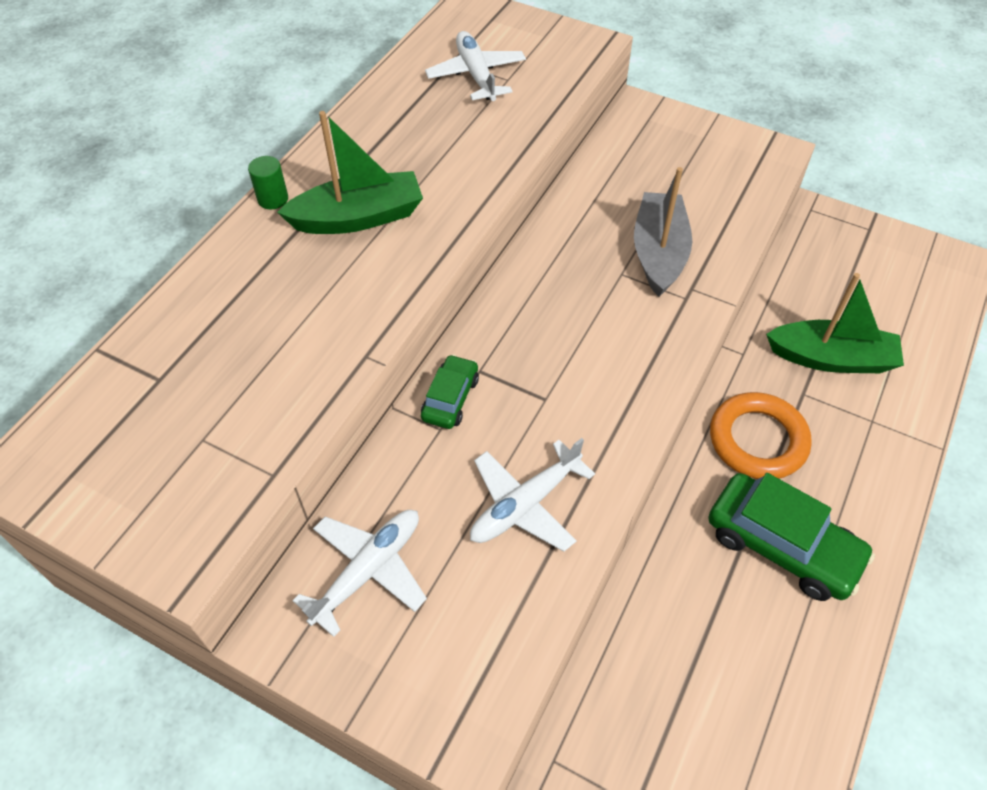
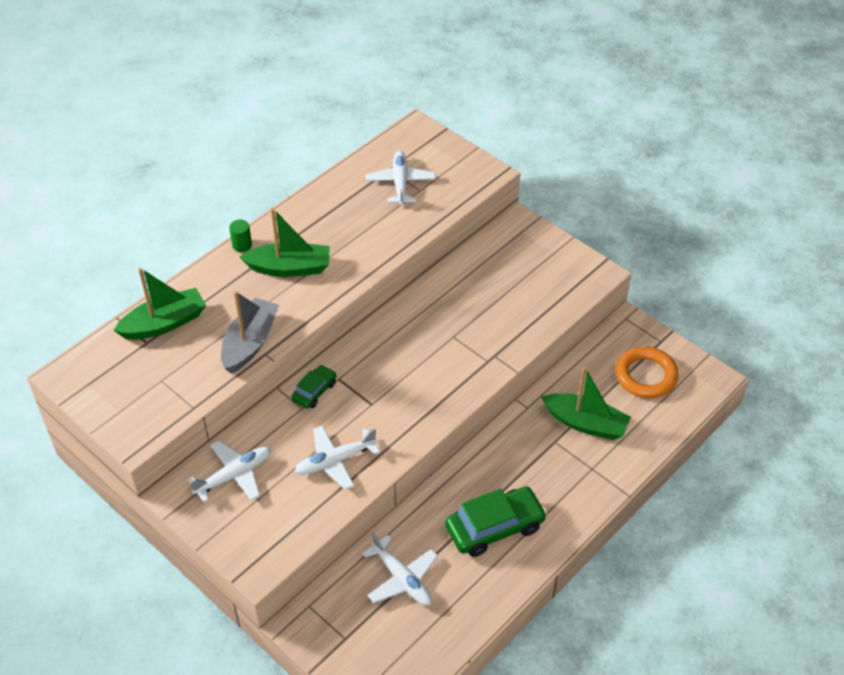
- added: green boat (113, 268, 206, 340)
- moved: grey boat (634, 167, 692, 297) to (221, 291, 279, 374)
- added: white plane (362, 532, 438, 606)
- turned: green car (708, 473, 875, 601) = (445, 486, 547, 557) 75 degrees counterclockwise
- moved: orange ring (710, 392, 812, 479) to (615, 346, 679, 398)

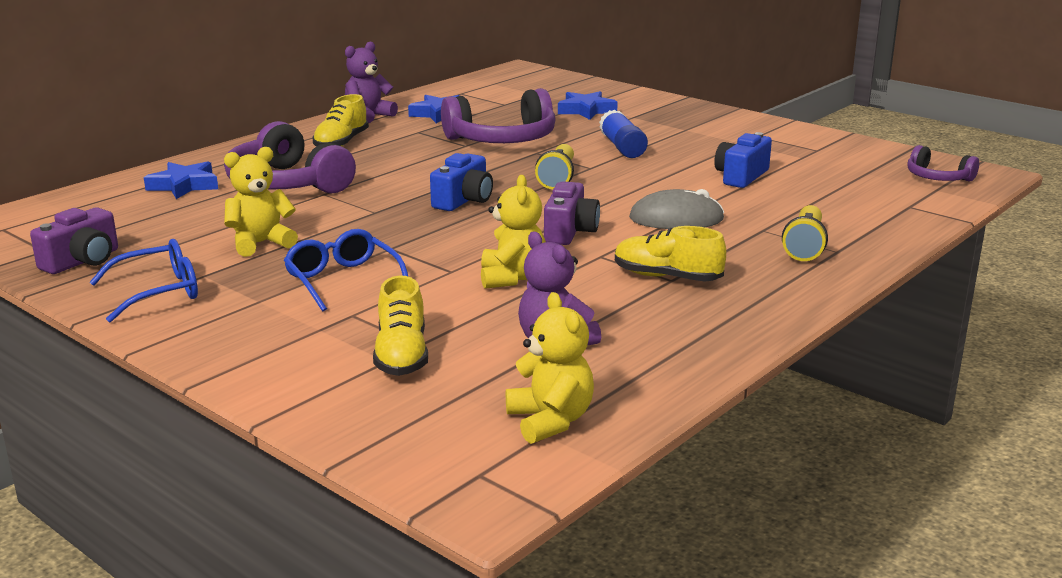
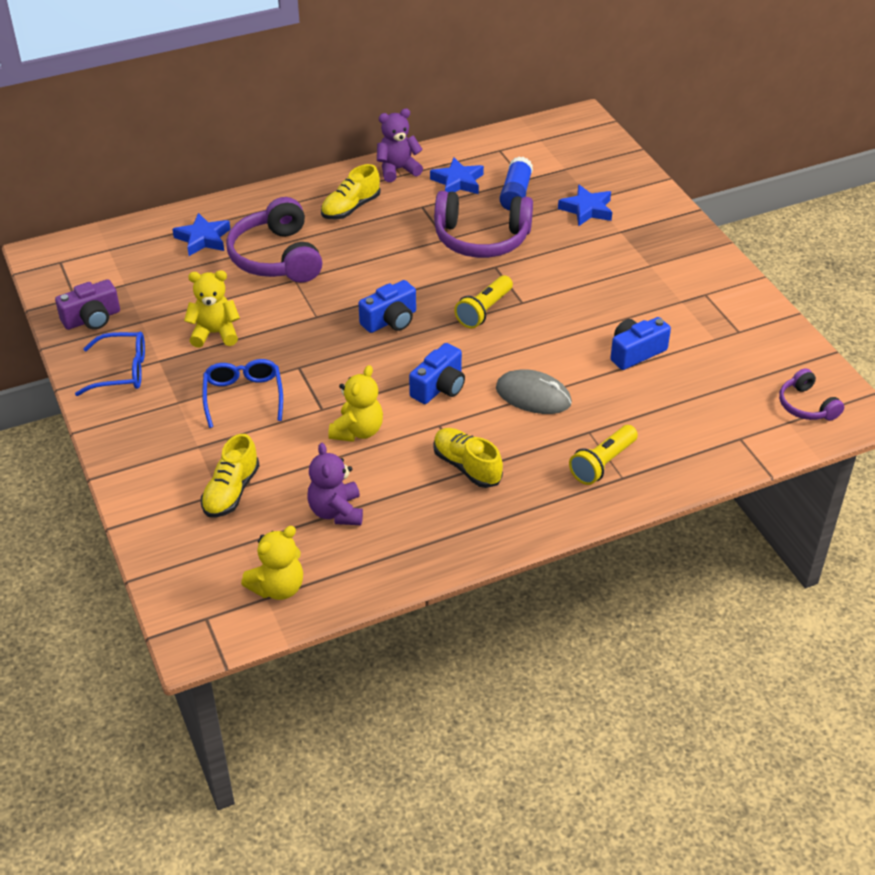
- turned: yellow teddy bear (506, 292, 594, 444) = (241, 526, 303, 600) 45 degrees clockwise
- recoloured: purple camera (544, 181, 600, 245) to blue camera (409, 343, 465, 404)
- moved: blue glue stick (599, 109, 648, 158) to (499, 157, 533, 211)

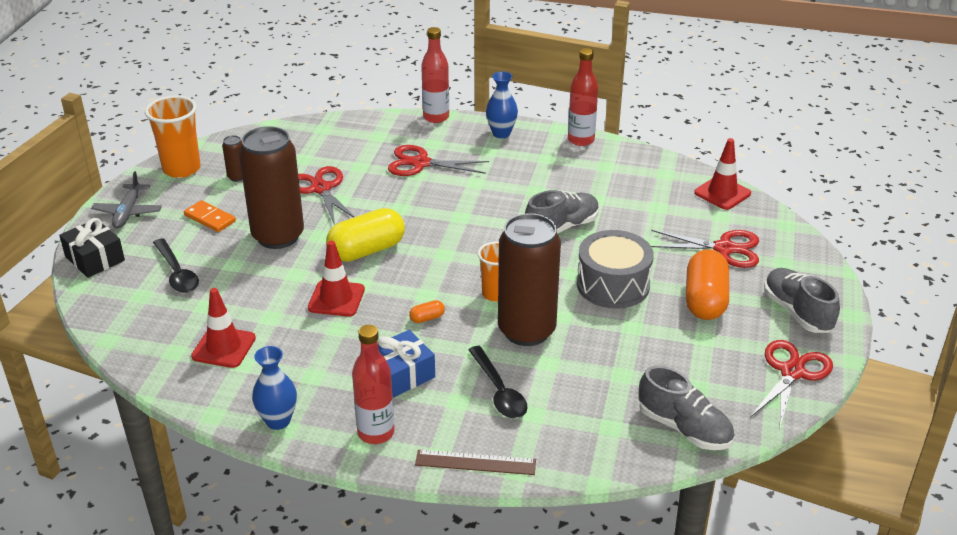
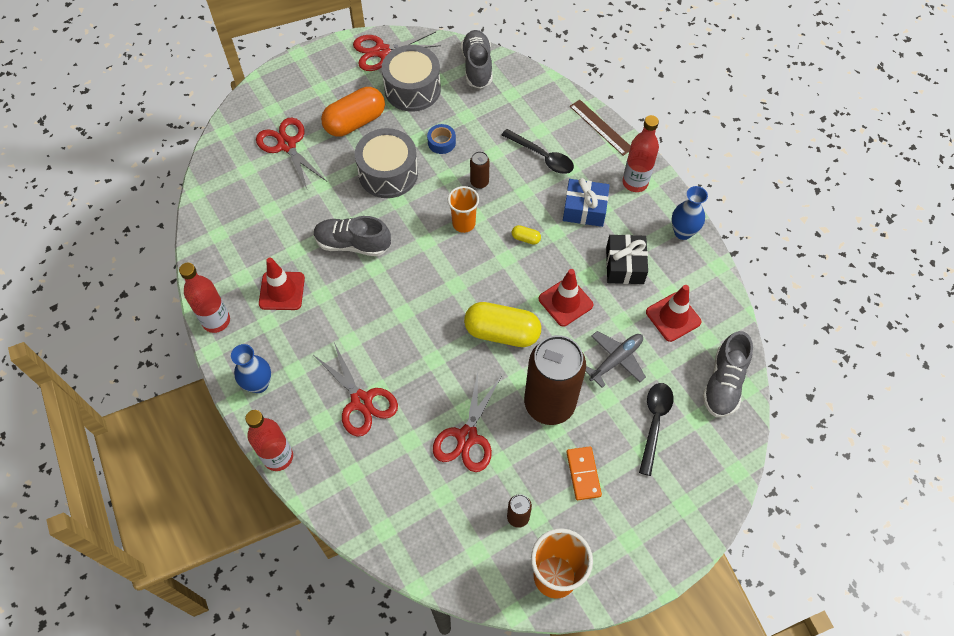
- moved: red traffic cone (694, 138, 751, 210) to (259, 258, 305, 310)
- added: grey drum (381, 45, 441, 112)
- added: blue tape (427, 124, 456, 154)
- resized: brown can (498, 213, 561, 346) = (470, 151, 489, 189) x0.41
- turned: black spoon (468, 346, 527, 419) = (502, 129, 574, 174) 105 degrees clockwise
- recoloured: orange capsule (409, 300, 445, 323) to yellow capsule (512, 225, 541, 245)
- moved: grey plane (91, 171, 162, 228) to (585, 331, 646, 388)
- moved: black gift (59, 218, 125, 278) to (606, 235, 648, 284)
- moved: grey shoe (764, 268, 840, 333) to (702, 331, 753, 417)

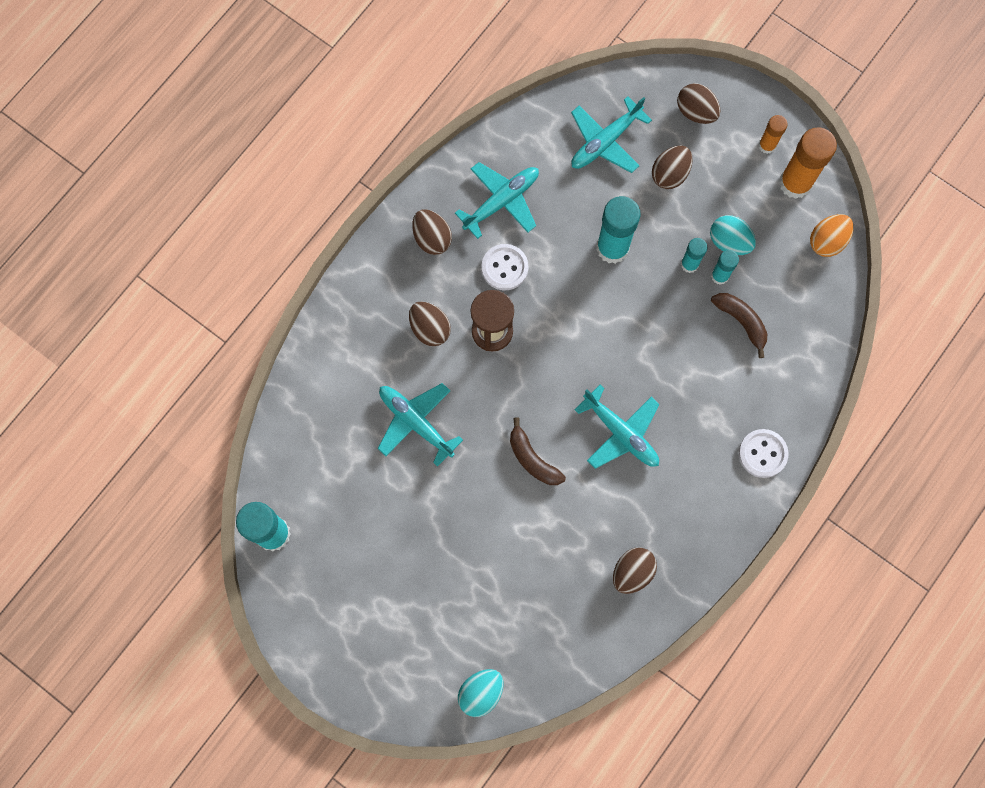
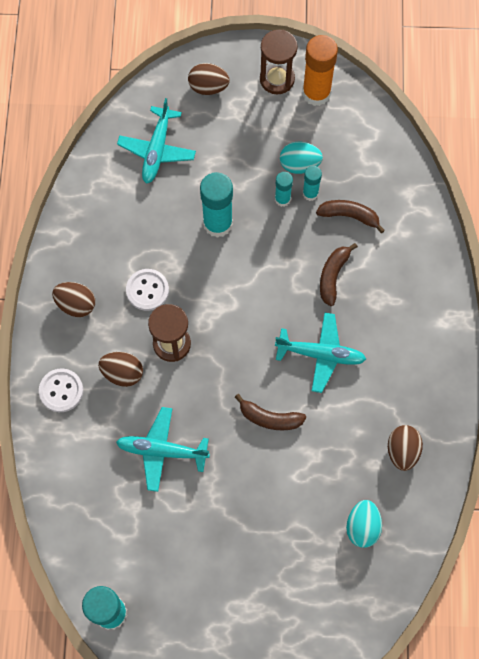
- moved: white button (739, 429, 789, 478) to (39, 368, 83, 412)
- replaced: orange glue stick (758, 115, 788, 154) to brown hourglass (260, 30, 298, 94)
- added: brown banana (320, 243, 358, 306)
- moved: turquoise egg (458, 669, 503, 717) to (346, 500, 382, 548)
- removed: turquoise plane (455, 162, 539, 239)
- removed: brown egg (652, 145, 693, 189)
- removed: orange egg (810, 214, 854, 257)

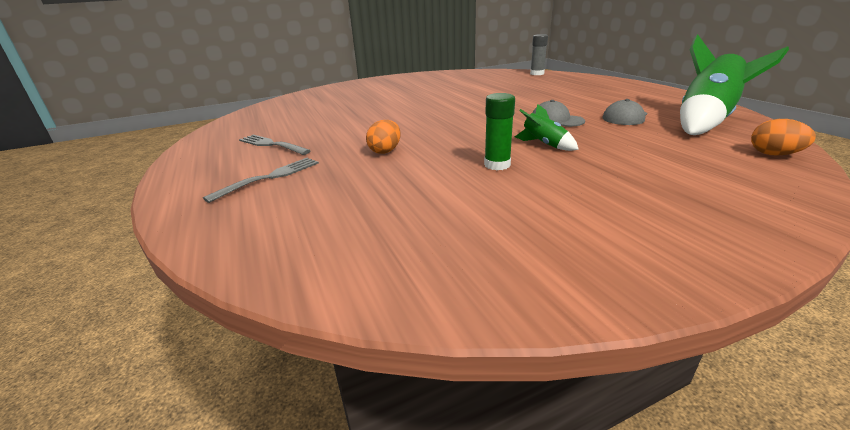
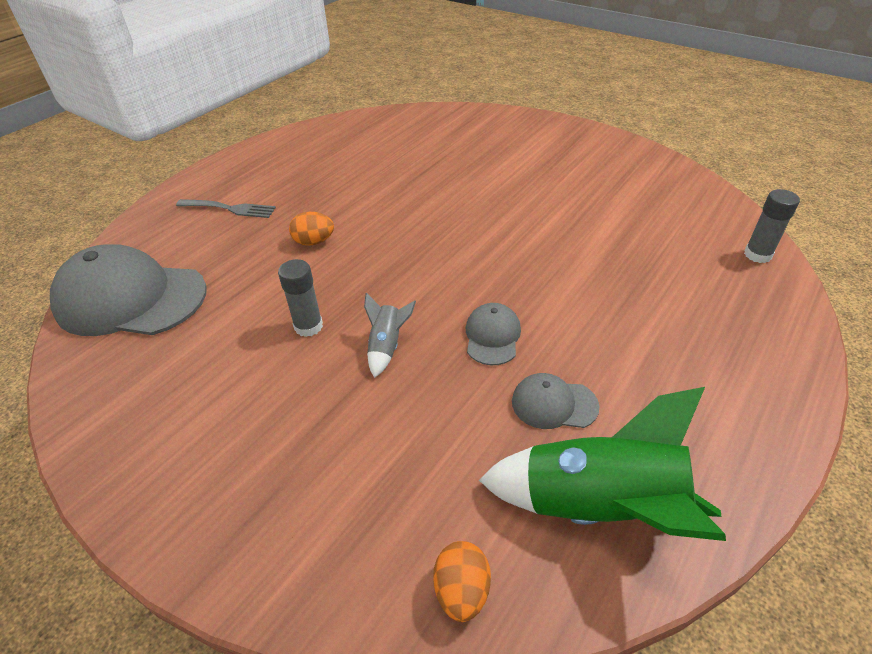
- added: grey cap (50, 244, 207, 336)
- recoloured: green glue stick (484, 93, 515, 170) to grey glue stick (278, 259, 323, 337)
- recoloured: green rocket (515, 104, 579, 151) to grey rocket (364, 292, 416, 378)
- removed: grey fork (239, 135, 311, 155)

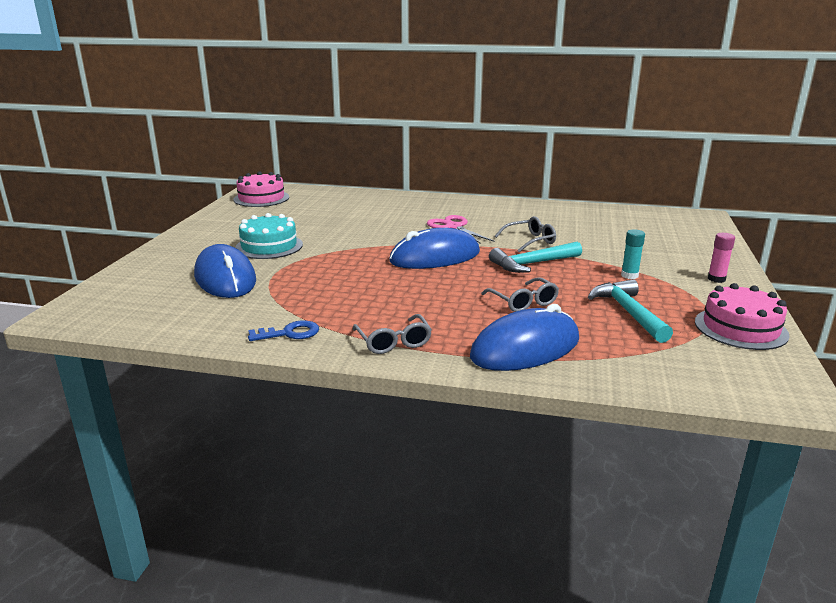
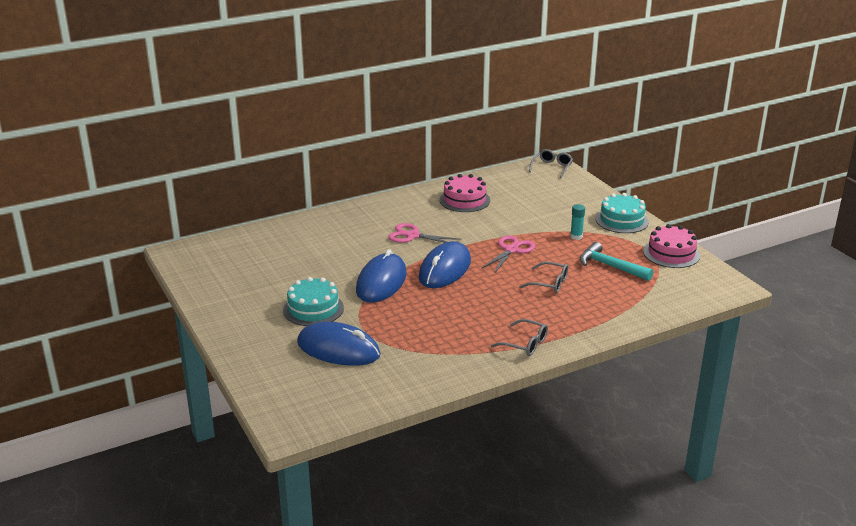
- moved: blue mouse (470, 304, 579, 371) to (356, 249, 407, 303)
- moved: pink cake (234, 172, 289, 207) to (439, 174, 490, 212)
- replaced: turquoise hammer (489, 242, 582, 273) to pink scissors (481, 235, 536, 273)
- moved: grey glasses (495, 216, 556, 252) to (529, 149, 573, 178)
- replaced: pink glue stick (708, 233, 735, 283) to turquoise cake (596, 193, 649, 233)
- removed: blue key (248, 320, 319, 341)

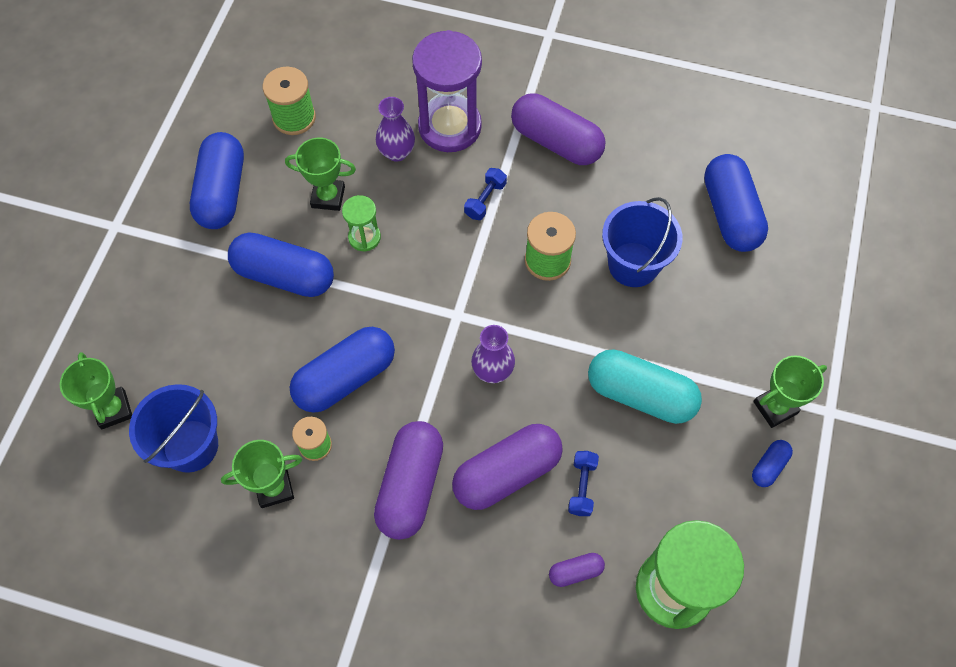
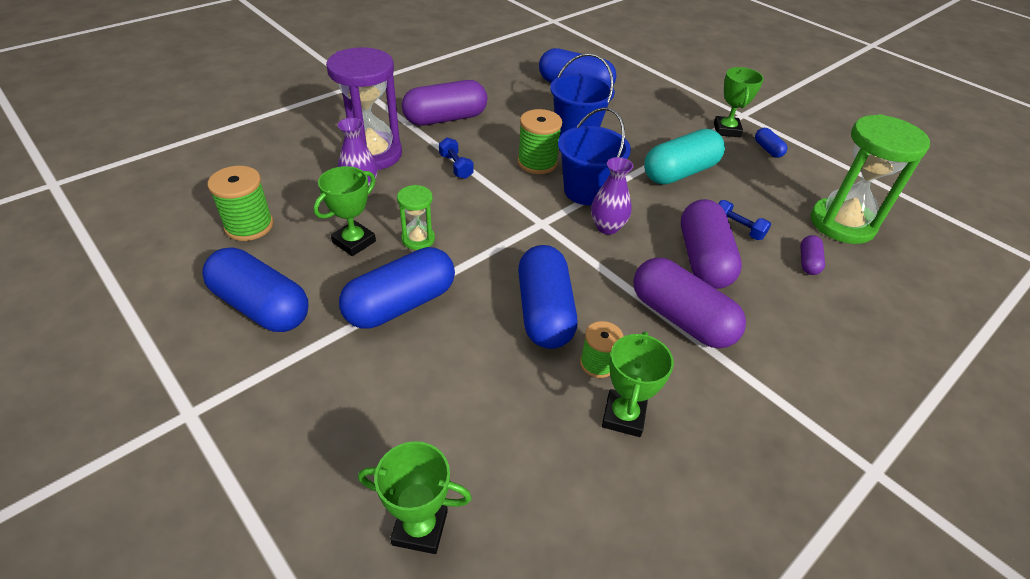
- moved: blue bucket (129, 384, 218, 473) to (558, 107, 631, 206)

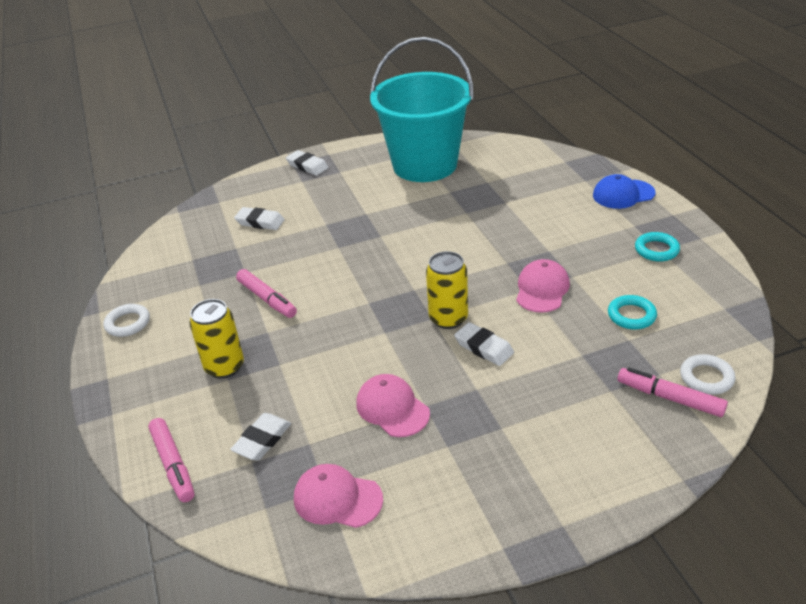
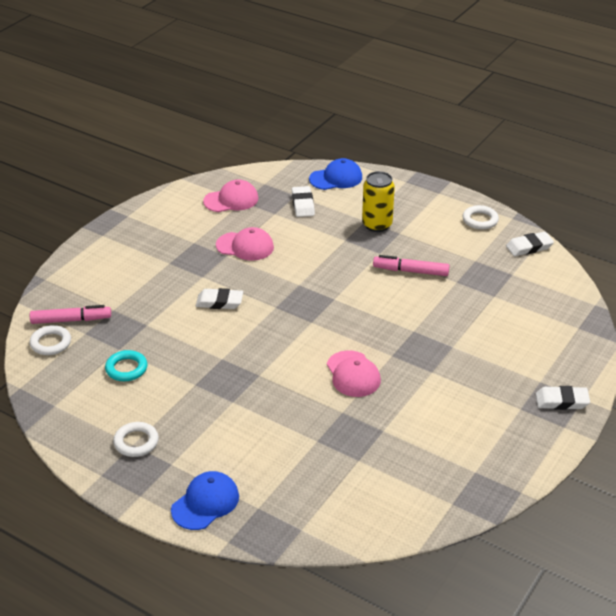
- recoloured: turquoise ring (635, 232, 680, 262) to white ring (113, 422, 159, 457)
- replaced: pink marker (148, 418, 195, 502) to blue cap (309, 158, 362, 190)
- moved: pink cap (516, 259, 570, 313) to (327, 350, 381, 397)
- moved: white eraser (234, 207, 285, 230) to (506, 232, 554, 256)
- removed: turquoise bucket (370, 37, 474, 182)
- removed: yellow can (426, 251, 468, 329)

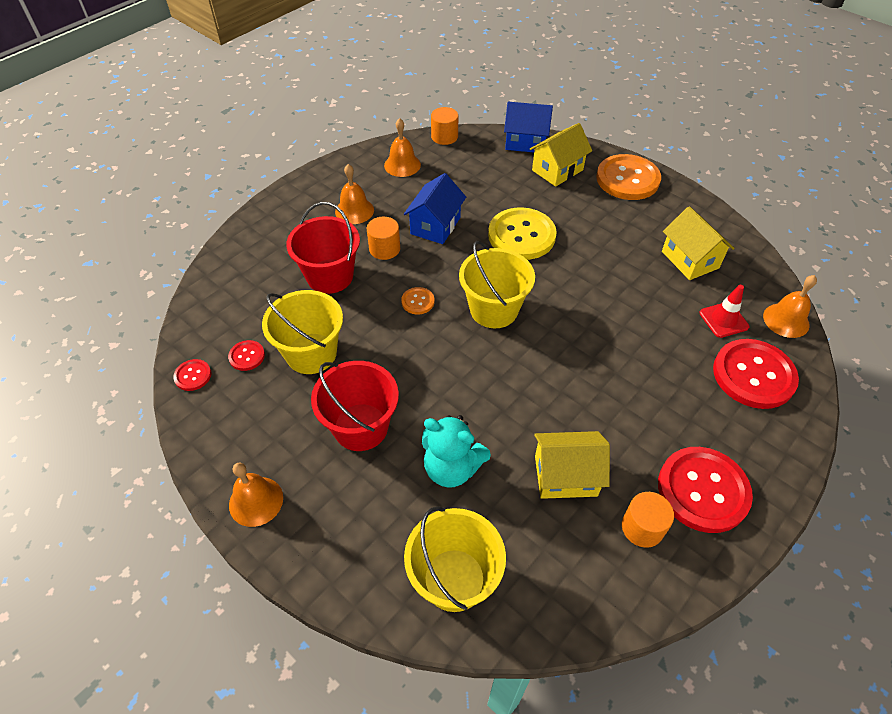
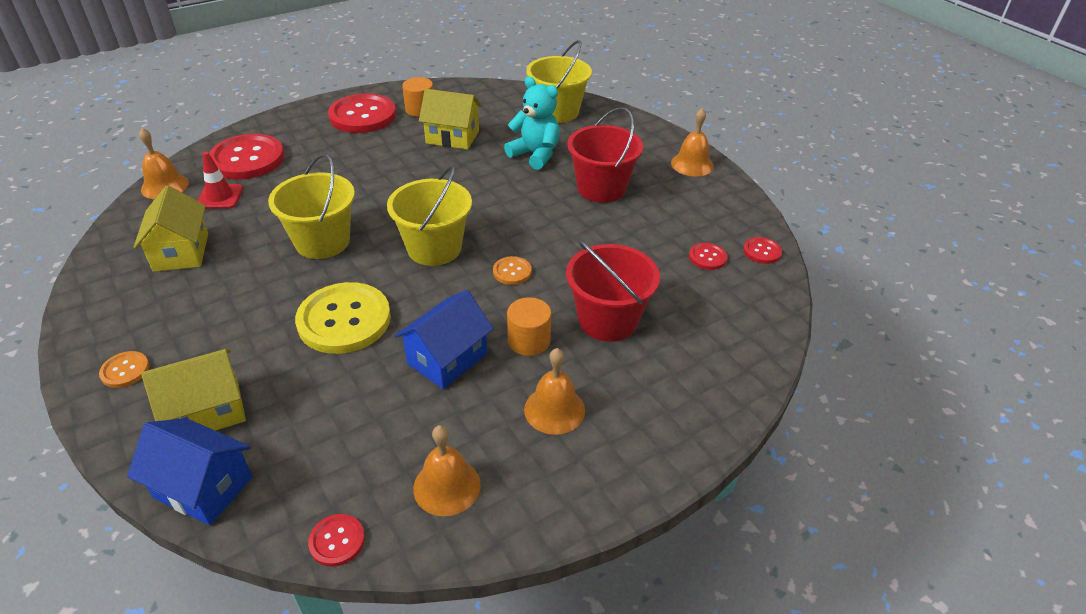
- resized: orange button (596, 154, 661, 200) = (99, 351, 149, 388) x0.45
- moved: yellow bucket (262, 290, 343, 374) to (268, 153, 355, 259)
- replaced: orange cylinder (431, 107, 458, 145) to red button (308, 514, 365, 567)

